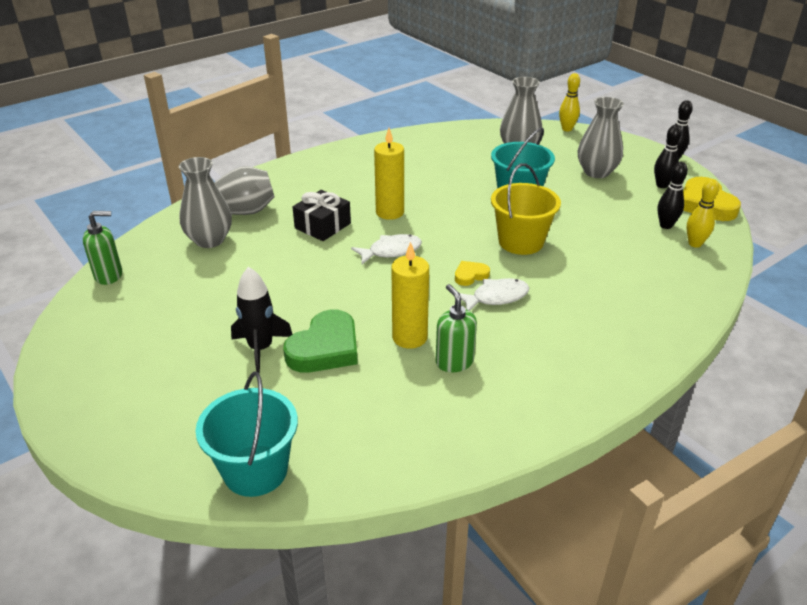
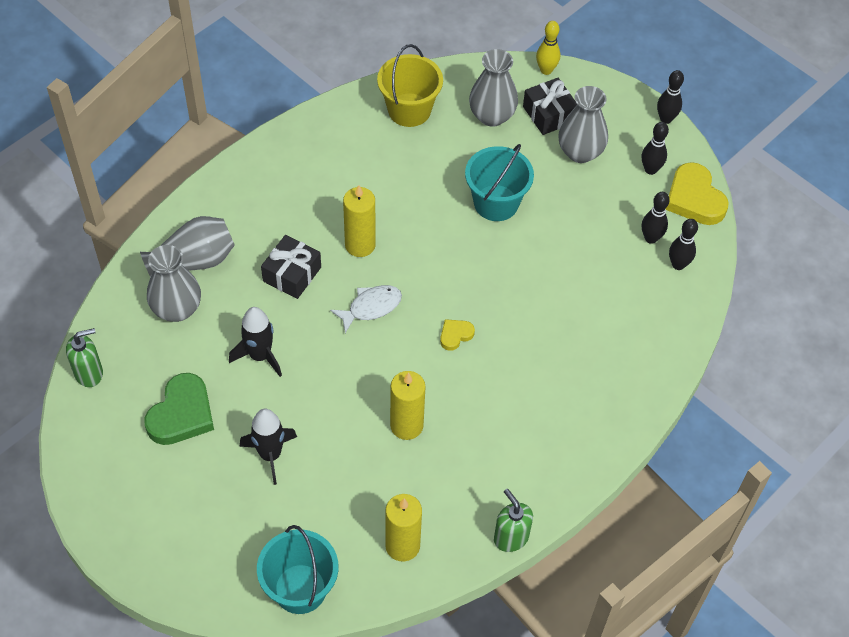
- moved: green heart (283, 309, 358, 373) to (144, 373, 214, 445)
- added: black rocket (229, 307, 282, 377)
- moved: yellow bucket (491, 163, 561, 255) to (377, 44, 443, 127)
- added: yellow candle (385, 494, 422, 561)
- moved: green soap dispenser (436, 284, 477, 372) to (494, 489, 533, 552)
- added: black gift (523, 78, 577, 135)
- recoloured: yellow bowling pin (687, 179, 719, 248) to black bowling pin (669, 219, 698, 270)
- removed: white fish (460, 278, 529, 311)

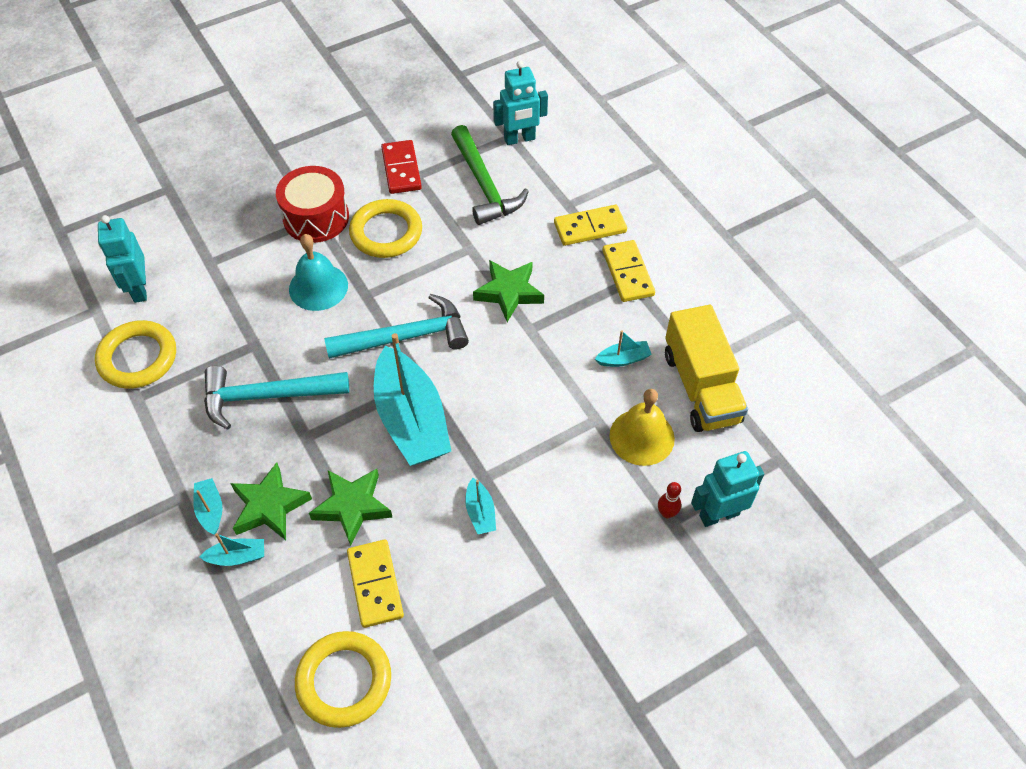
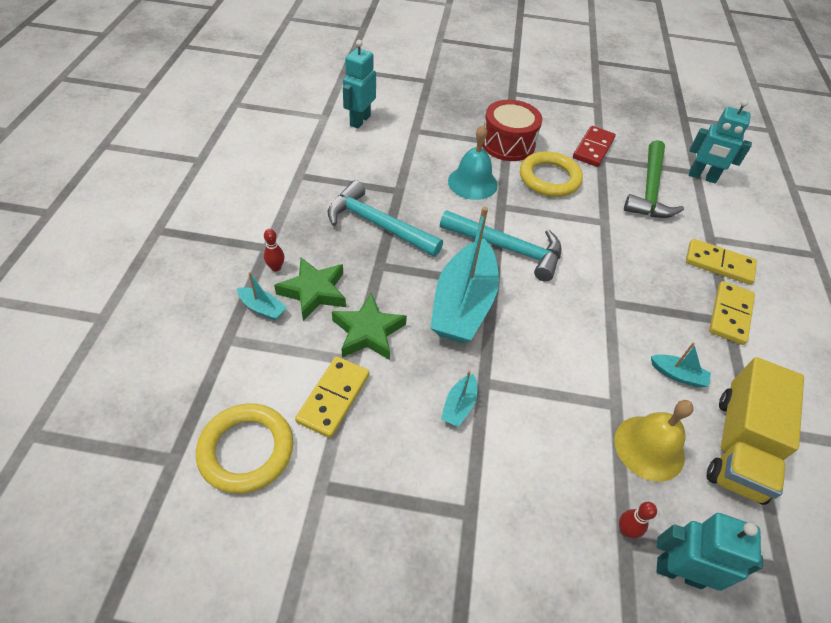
- replaced: turquoise boat (193, 478, 222, 535) to red bowling pin (264, 229, 284, 271)
- removed: yellow ring (95, 320, 176, 389)
- removed: green star (473, 260, 544, 322)

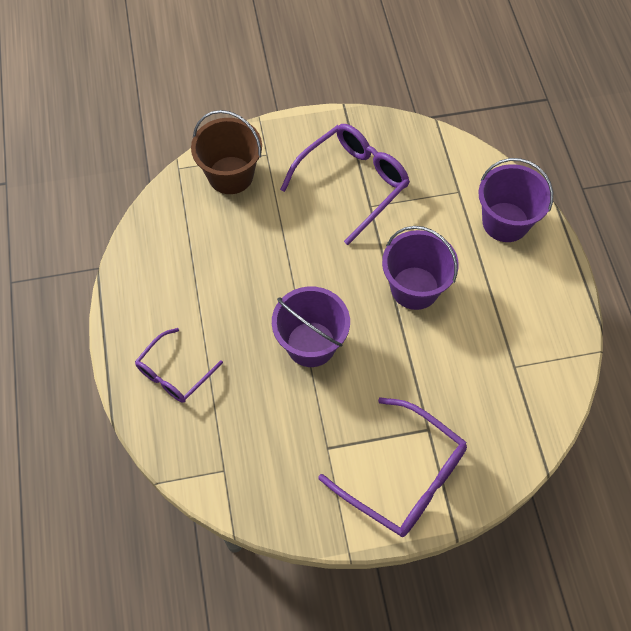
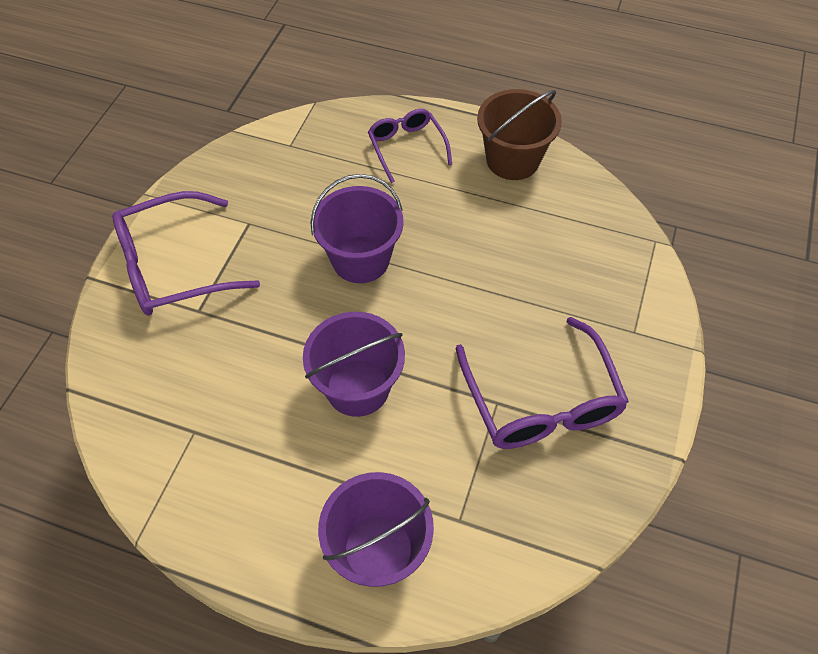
- moved: brown bucket (191, 110, 262, 194) to (477, 89, 562, 180)

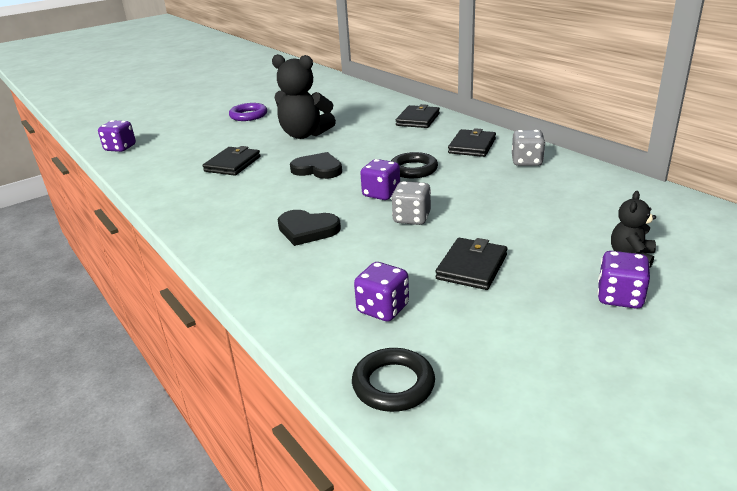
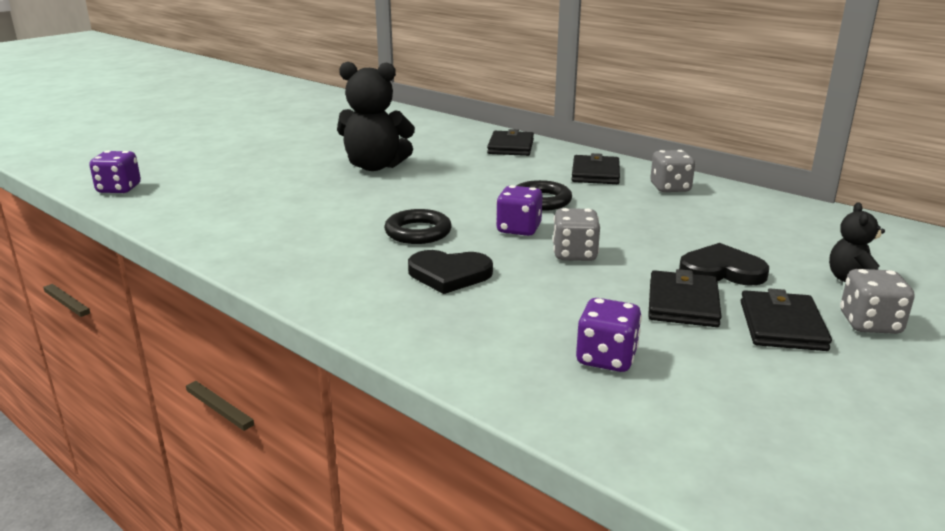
- moved: black ring (352, 348, 435, 412) to (384, 209, 452, 244)
- moved: black heart (290, 152, 342, 179) to (679, 243, 769, 285)
- moved: black wallet (203, 146, 261, 176) to (741, 288, 832, 351)
- recoloured: purple dice (597, 251, 650, 309) to grey dice (840, 269, 915, 334)
- removed: purple ring (229, 103, 267, 121)

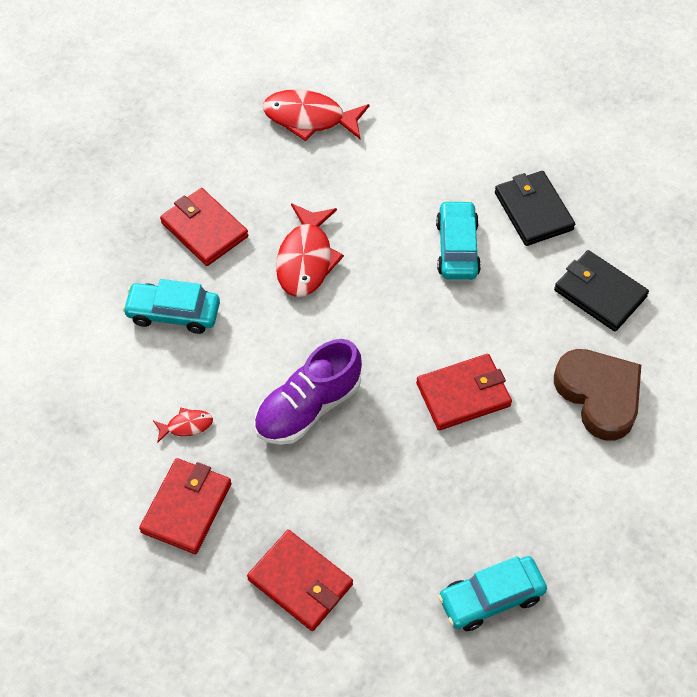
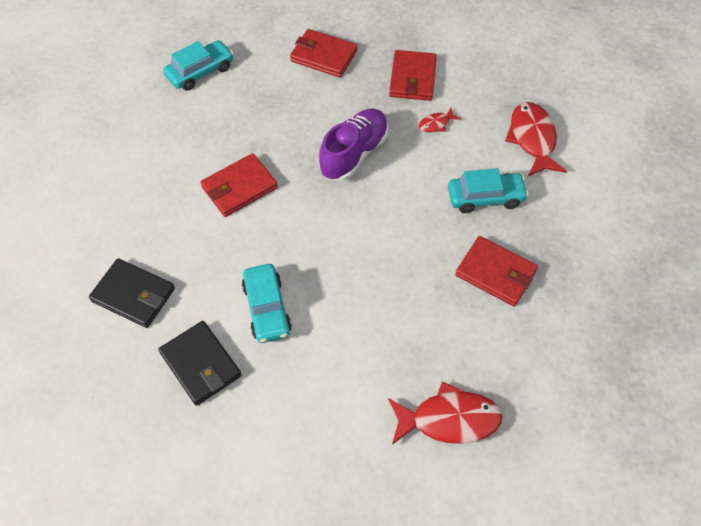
- moved: red fish (276, 203, 344, 297) to (505, 102, 567, 176)
- removed: brown heart (554, 349, 641, 441)

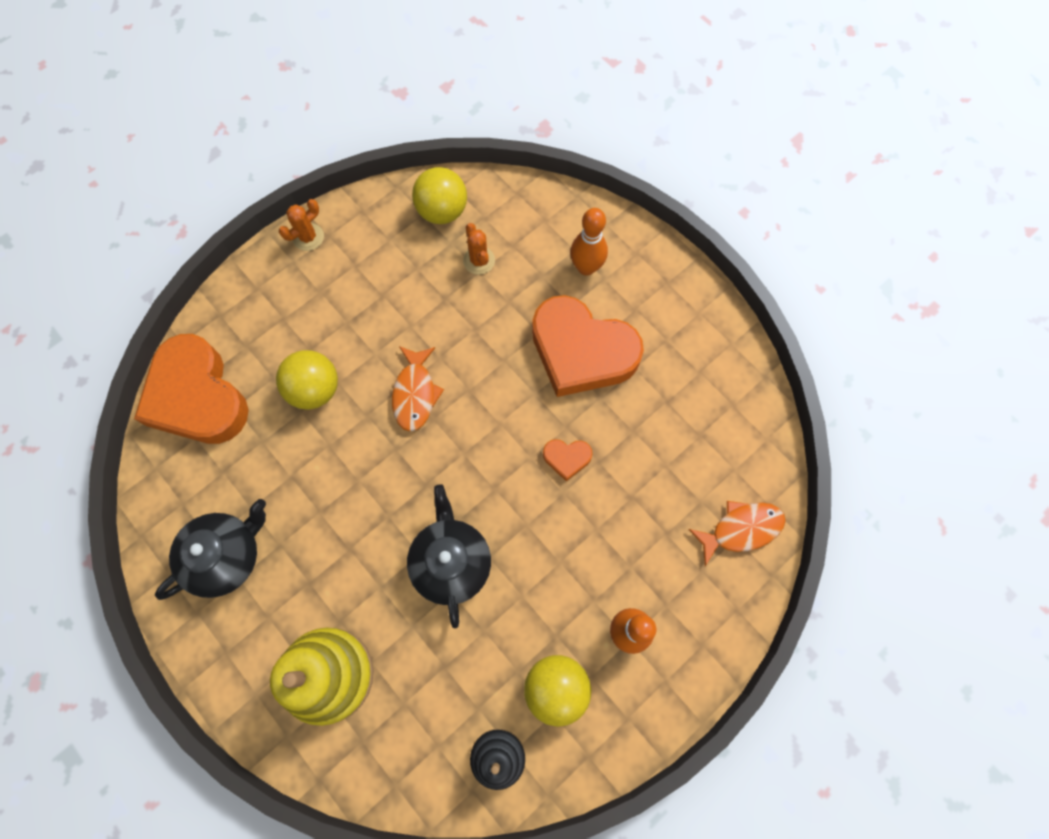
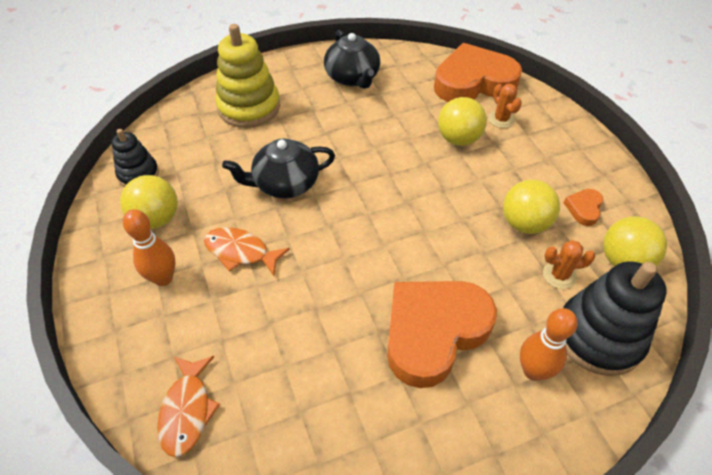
- moved: orange fish (392, 346, 444, 432) to (204, 227, 290, 276)
- turned: black teapot (407, 484, 491, 629) = (222, 138, 335, 198) 150 degrees clockwise
- moved: orange cactus (279, 199, 324, 251) to (488, 84, 522, 128)
- added: yellow ball (503, 180, 560, 234)
- added: black stacking toy (563, 261, 667, 376)
- moved: orange heart (543, 439, 593, 481) to (564, 189, 603, 226)

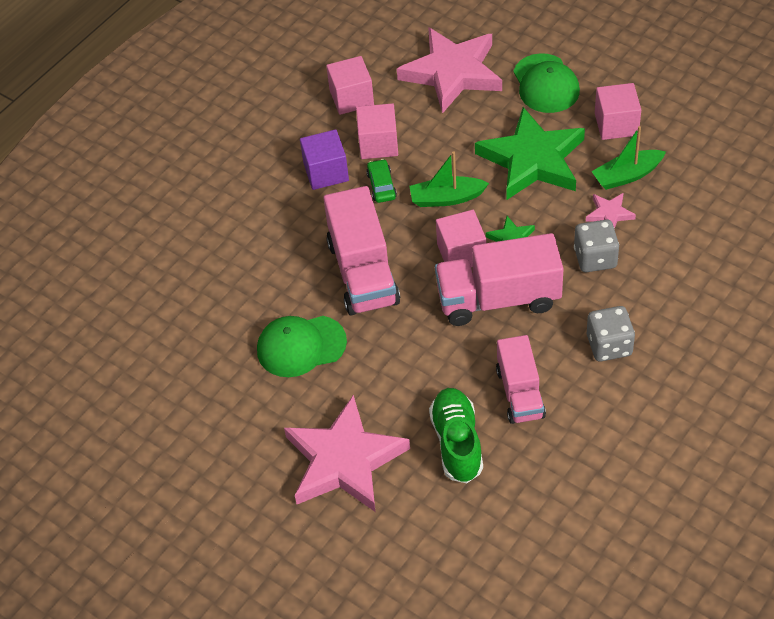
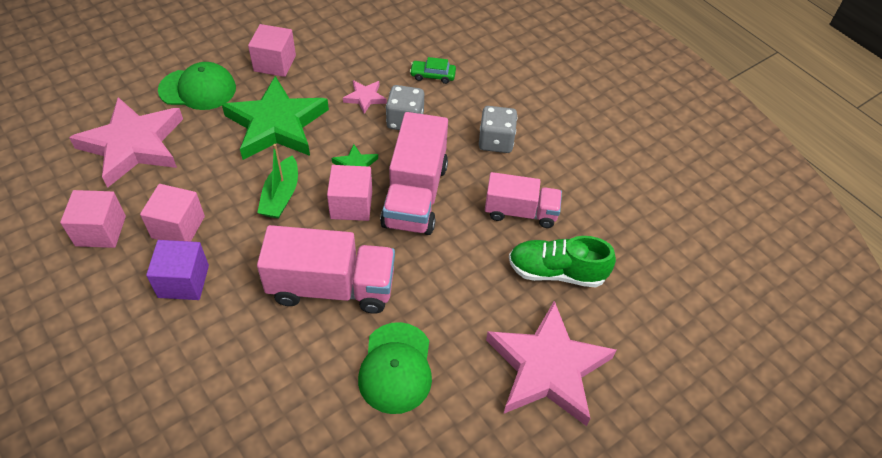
- moved: green car (366, 159, 397, 203) to (410, 57, 456, 84)
- removed: green boat (591, 126, 666, 190)

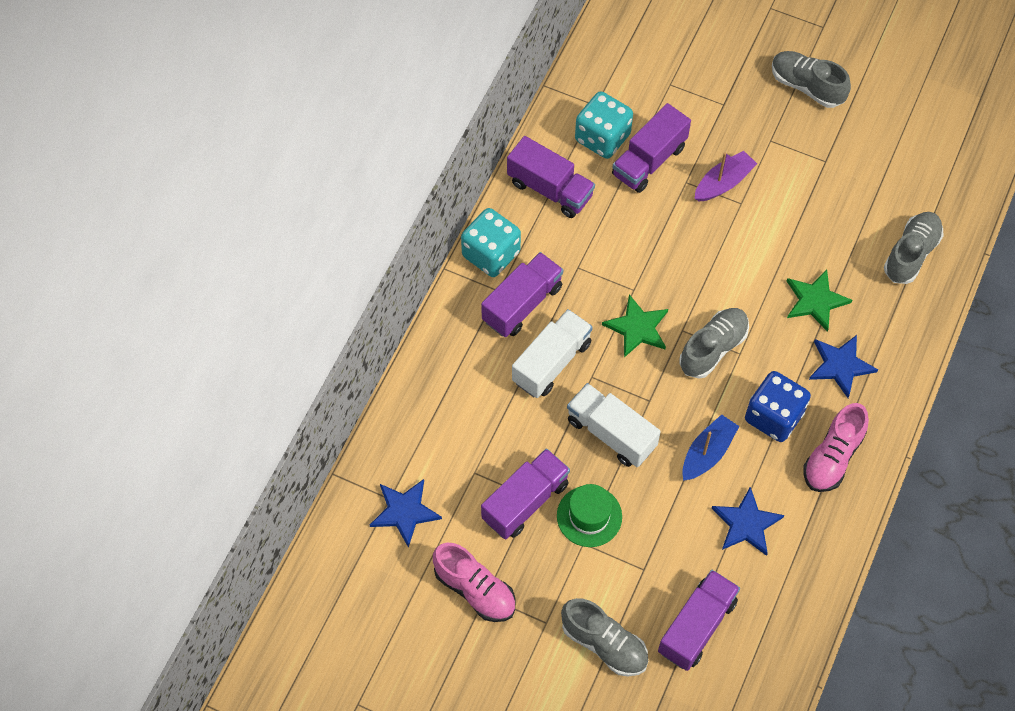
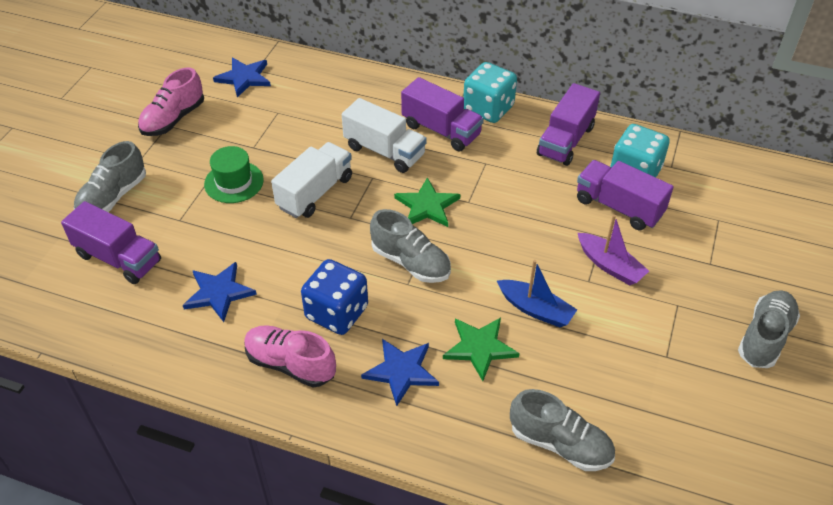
- moved: blue boat (682, 414, 739, 481) to (497, 260, 577, 327)
- removed: purple truck (481, 448, 570, 540)

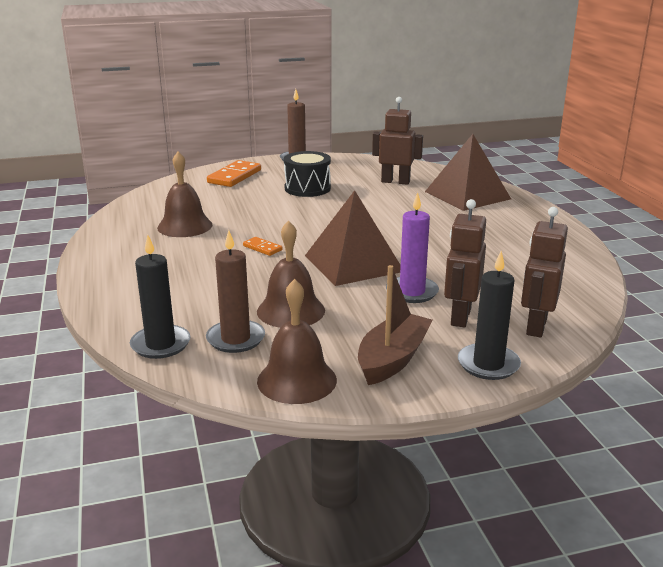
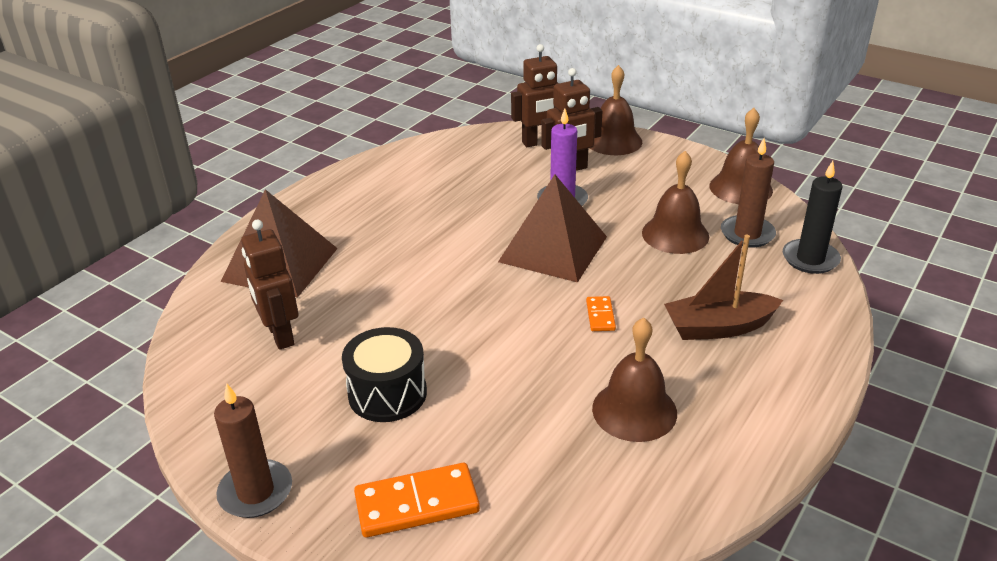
- replaced: black candle (458, 251, 521, 380) to brown bell (590, 65, 642, 155)
- moved: brown boat (358, 265, 432, 385) to (664, 235, 783, 340)

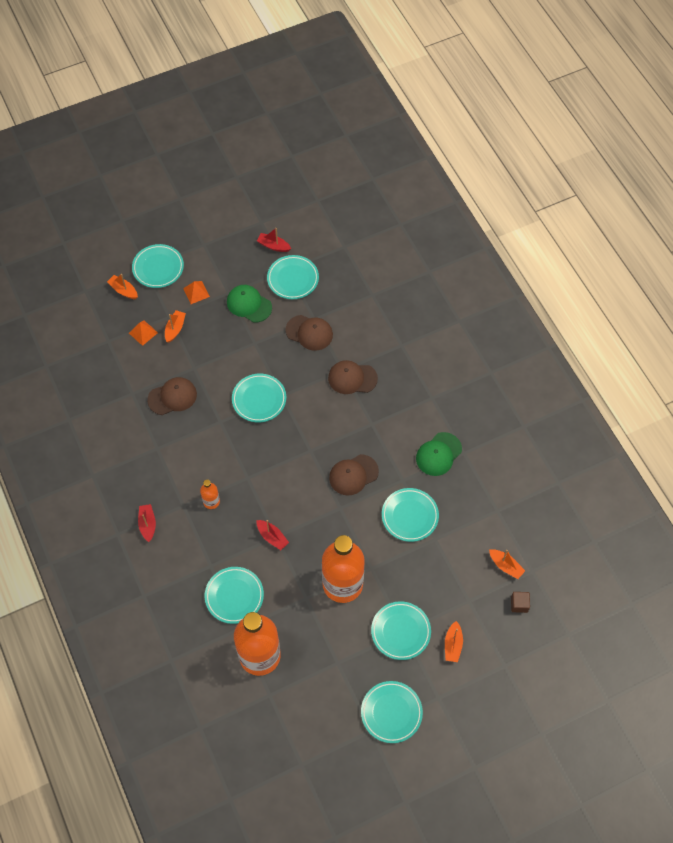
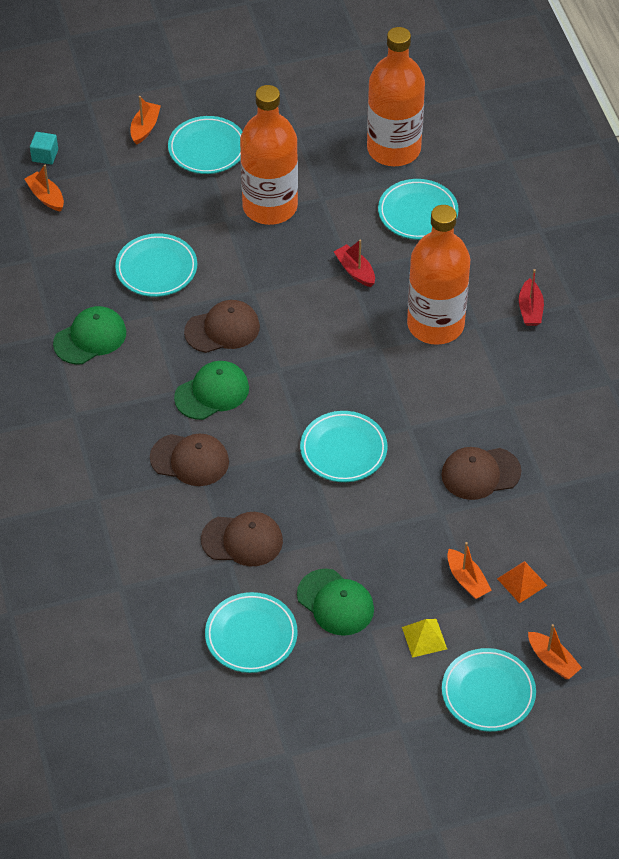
- recoloured: brown cube (511, 592, 530, 613) to turquoise cube (30, 132, 58, 165)
- added: green cap (174, 361, 249, 420)
- turned: brown cap (286, 315, 333, 351) = (201, 512, 283, 566) 150 degrees clockwise
- recoloured: orange pyramid (183, 281, 210, 304) to yellow pyramid (402, 619, 447, 658)
- resized: orange bottle (200, 480, 220, 509) = (407, 205, 470, 345) x2.34
- turned: orange boat (165, 310, 186, 343) = (447, 542, 492, 599) 60 degrees counterclockwise
- removed: red boat (257, 228, 291, 252)
- removed: turquoise plate (361, 681, 423, 743)

